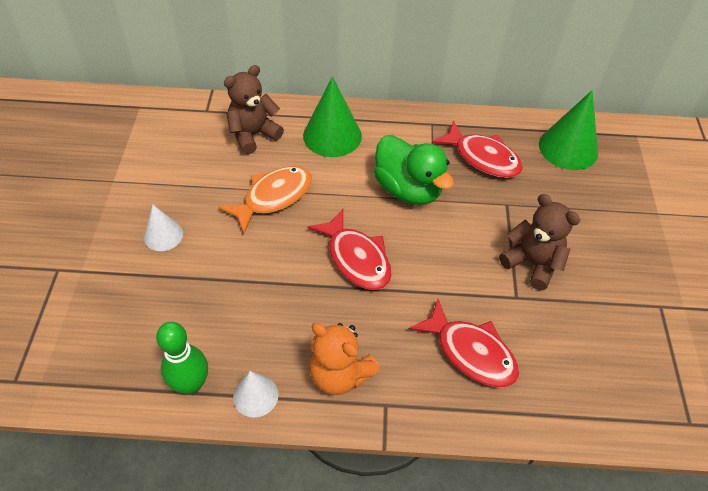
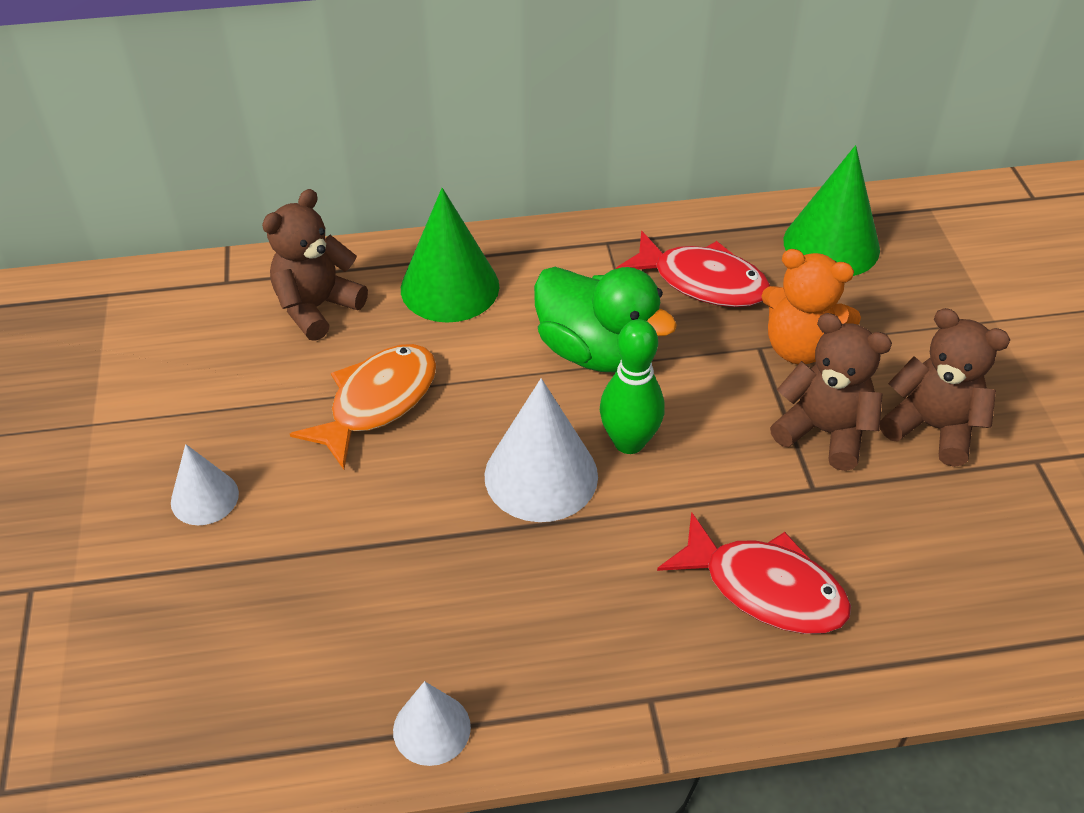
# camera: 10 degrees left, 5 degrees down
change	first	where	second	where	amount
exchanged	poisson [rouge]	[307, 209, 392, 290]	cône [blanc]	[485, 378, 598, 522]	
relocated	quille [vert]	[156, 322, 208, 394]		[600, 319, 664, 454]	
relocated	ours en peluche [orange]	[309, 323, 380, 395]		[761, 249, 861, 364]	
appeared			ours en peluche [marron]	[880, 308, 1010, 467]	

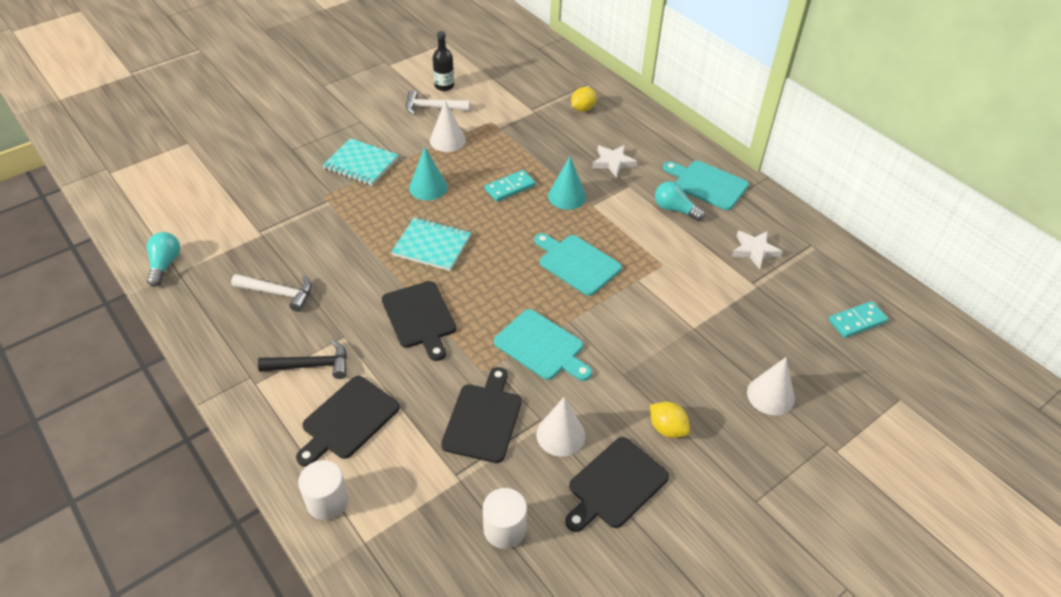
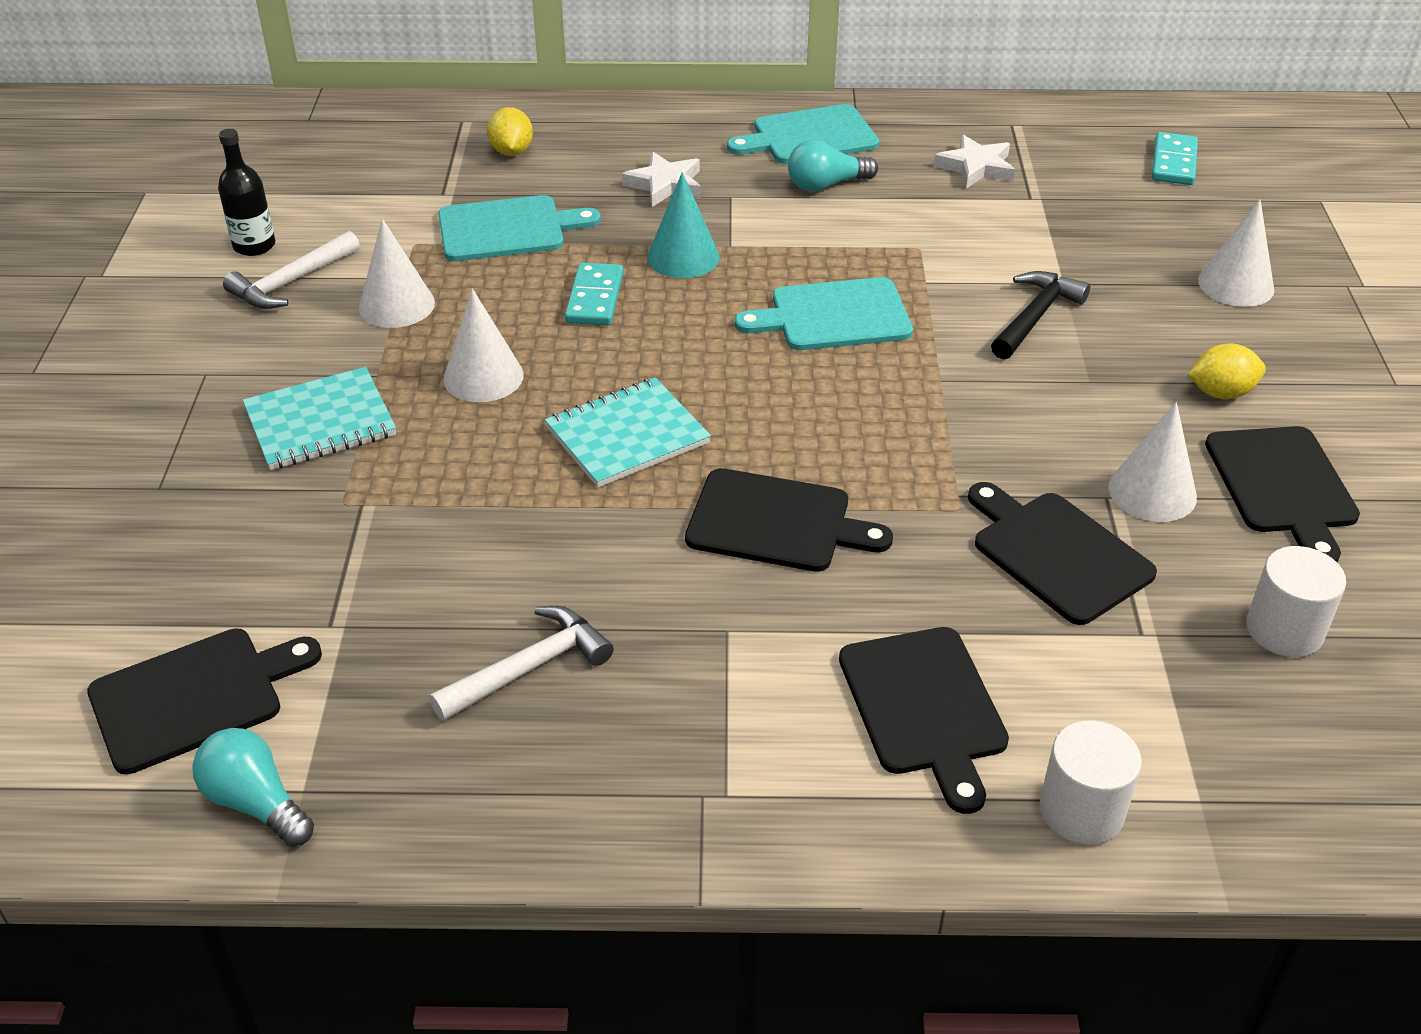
# camera: 50 degrees left, 5 degrees down
change	first	where	second	where	amount
appeared			planche à découper [noir]	[87, 628, 322, 774]	
relocated	planche à découper [turquoise]	[494, 309, 592, 381]		[438, 195, 601, 261]	
colour	cône [turquoise]	[409, 147, 447, 201]	cône [blanc]	[443, 289, 524, 402]	
relocated	marteau [noir]	[258, 340, 347, 379]		[991, 271, 1090, 360]	

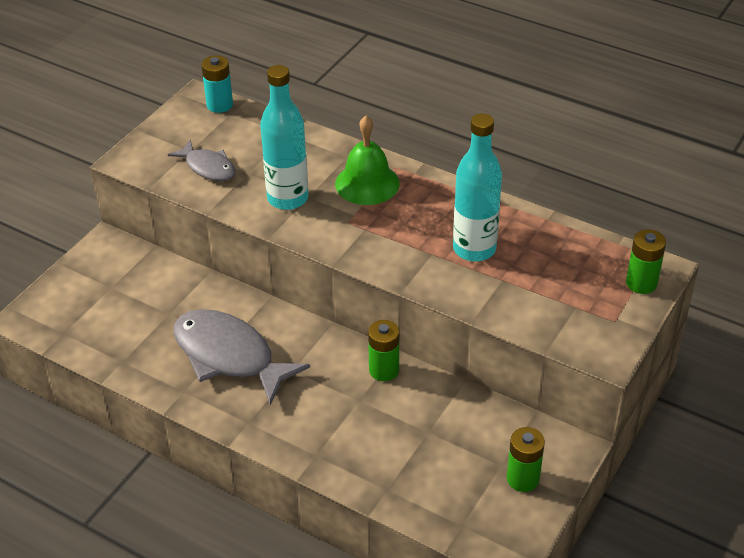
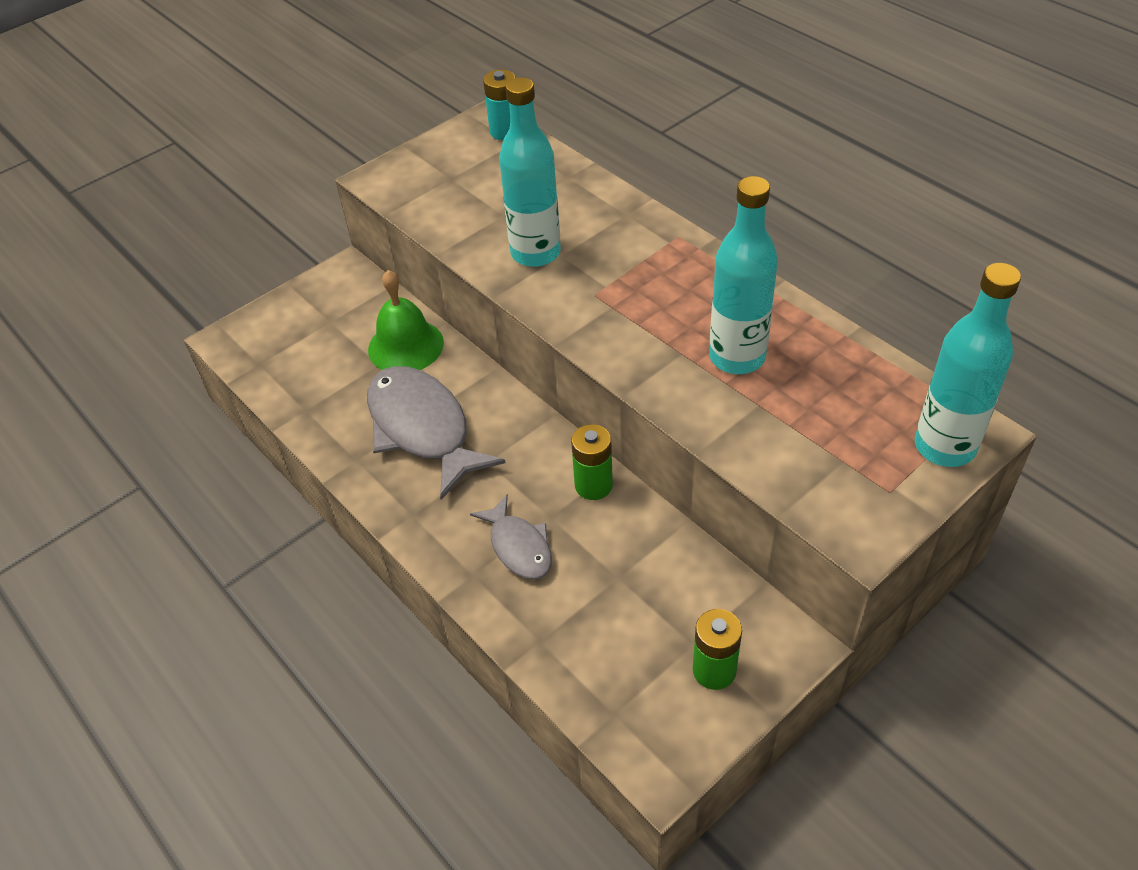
# camera: 20 degrees right, 5 degrees up
change	first	where	second	where	amount
relocated	cloche [vert]	[335, 116, 400, 205]		[368, 270, 444, 370]	
relocated	poisson [gris]	[168, 140, 236, 181]		[470, 494, 552, 579]	
exchanged	pile [vert]	[626, 229, 666, 294]	bouteille [turquoise]	[915, 263, 1021, 467]	

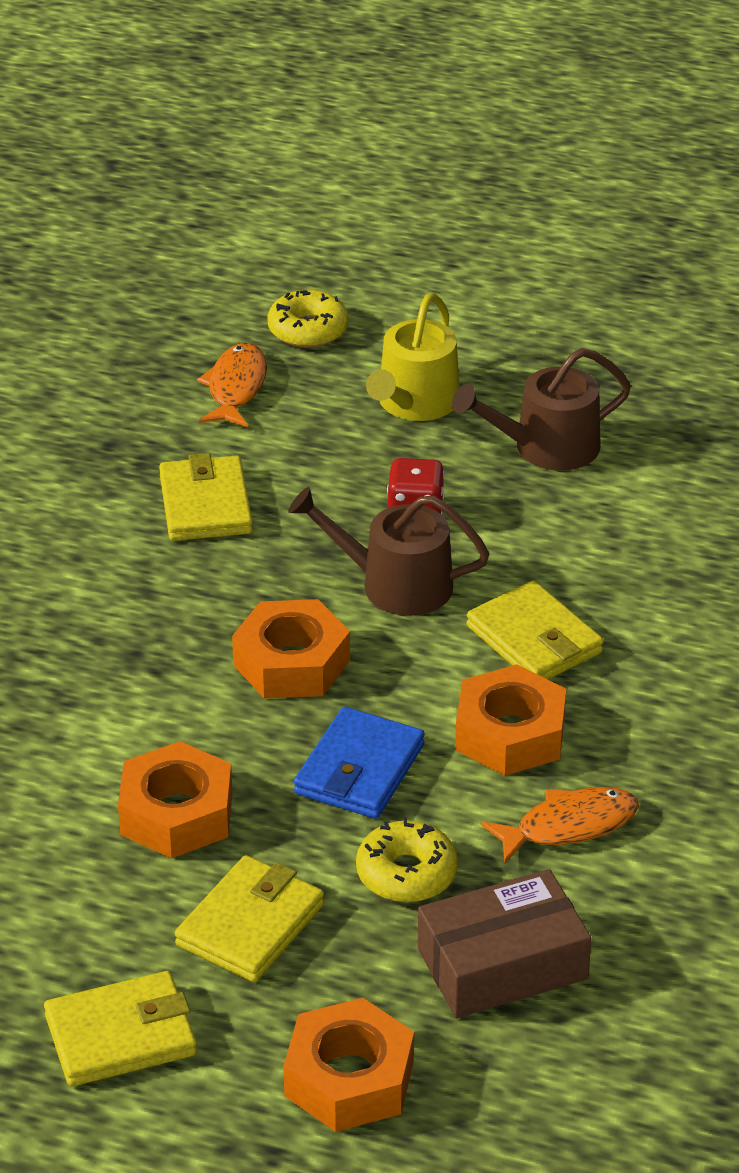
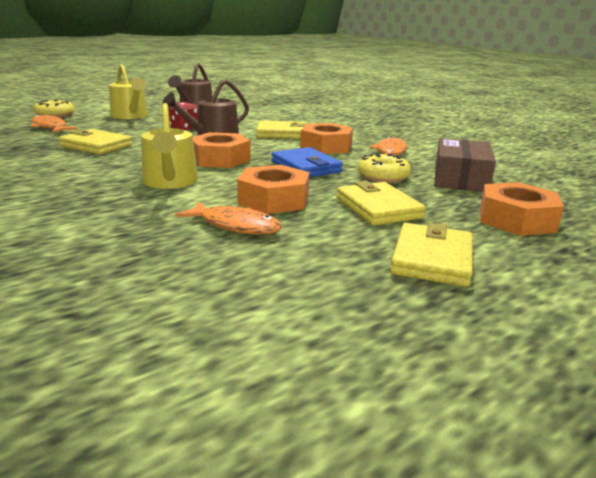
# camera: 55 degrees left, 15 degrees down
change	first	where	second	where	amount
appeared			arrosoir [jaune]	[141, 103, 198, 189]	
appeared			poisson [orange]	[175, 202, 282, 235]	

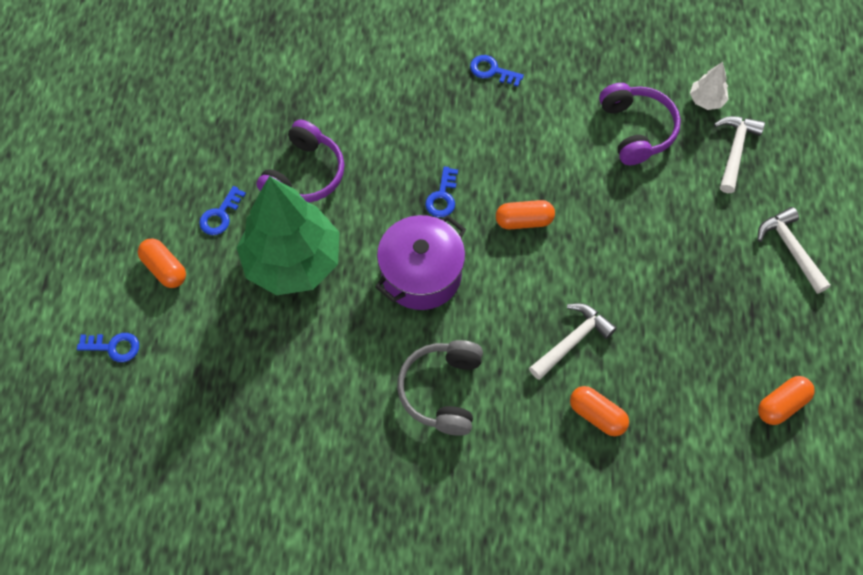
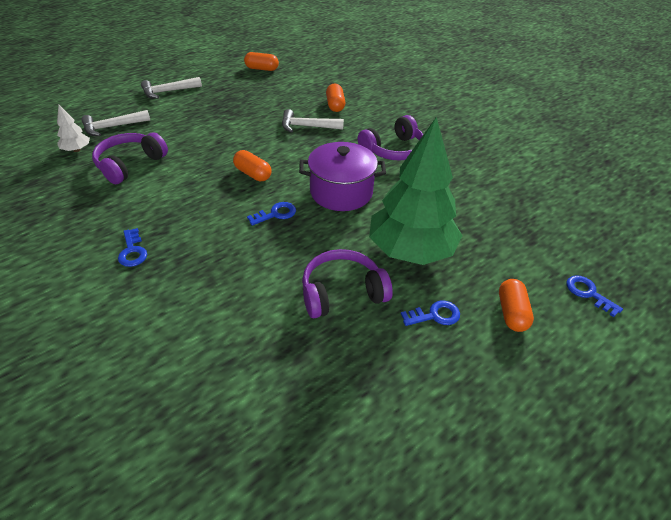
# camera: 135 degrees left, 20 degrees down
change	first	where	second	where	amount
spun	marteau [blanc]	[758, 207, 831, 294]		[141, 77, 202, 99]	45 degrees clockwise
colour	casque audio [gris]	[397, 340, 483, 436]	casque audio [violet]	[358, 115, 423, 160]	

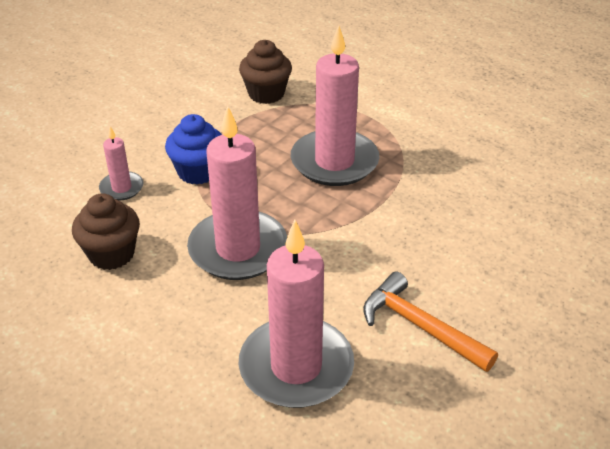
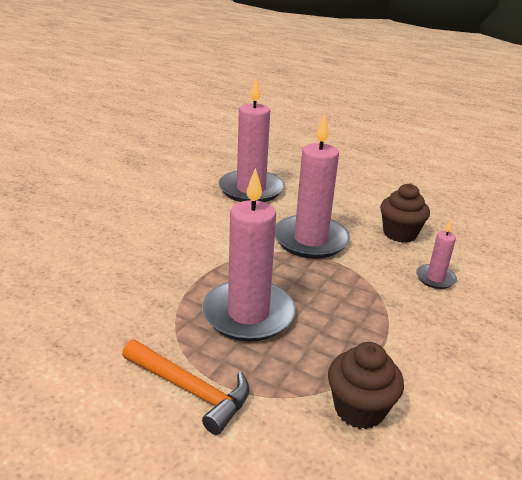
# camera: 170 degrees right, 10 degrees down
change	first	where	second	where	amount
relocated	marteau [orange]	[363, 271, 498, 372]		[122, 340, 249, 435]	
missing	muffin [bleu]	[165, 114, 222, 185]			

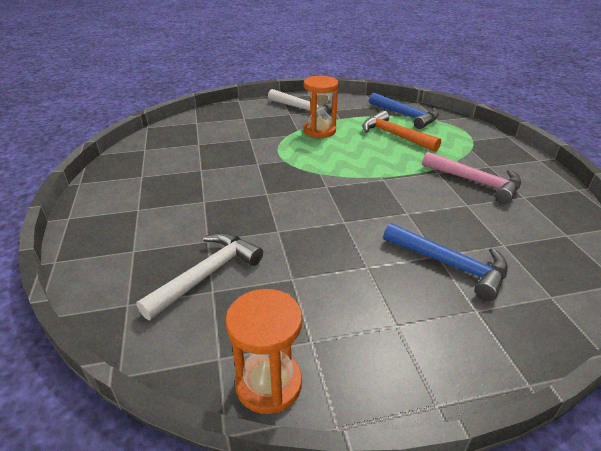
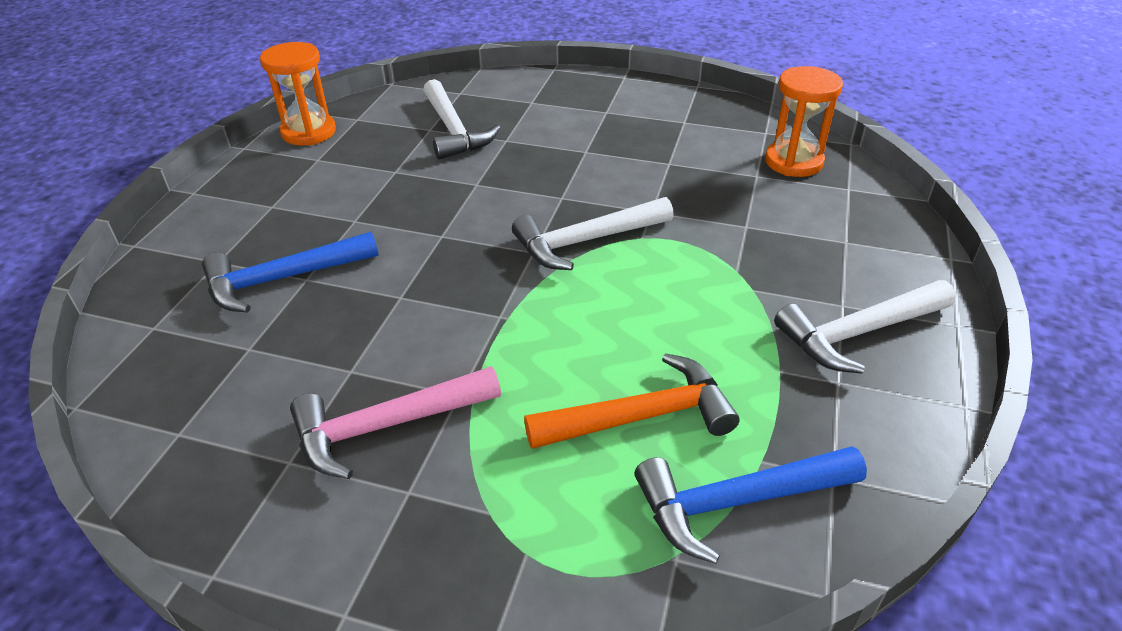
# camera: 120 degrees right, 5 degrees up
change	first	where	second	where	amount
appeared			marteau [blanc]	[512, 197, 674, 270]	
relocated	sablier [orange]	[303, 76, 339, 138]		[765, 66, 843, 177]	

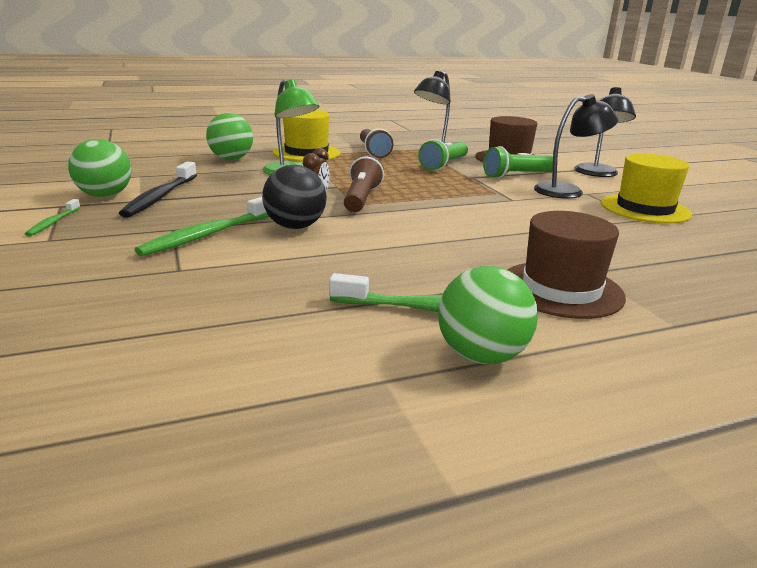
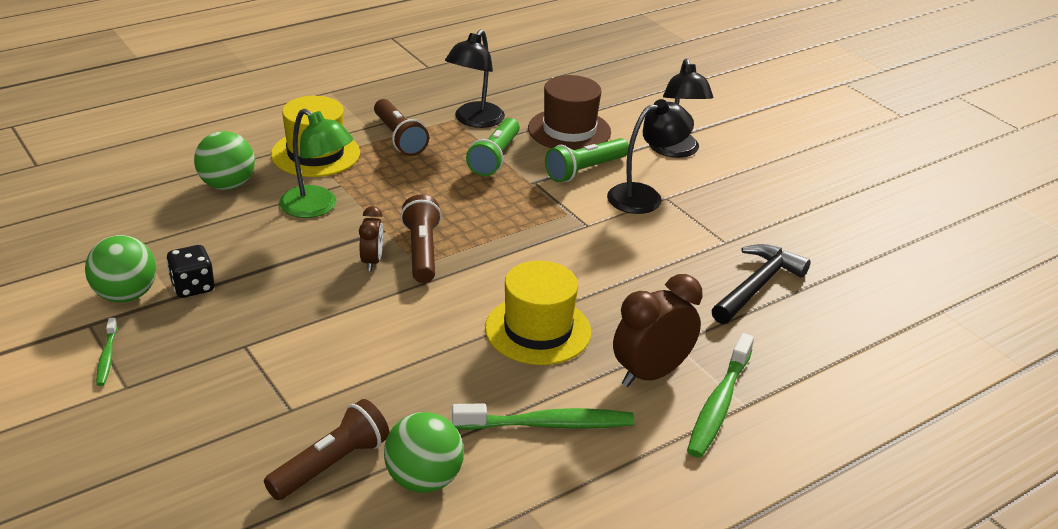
# camera: 15 degrees left, 10 degrees up
change	first	where	second	where	amount
exchanged	brosse à dents [noir]	[119, 162, 197, 218]	dé [noir]	[166, 245, 214, 298]	
appeared			lampe de poche [marron]	[264, 399, 390, 500]	
relocated	balle [vert]	[438, 266, 538, 364]		[384, 412, 464, 493]	
relocated	chapeau [jaune]	[601, 154, 692, 223]		[485, 261, 591, 365]	
exchanged	chapeau [marron]	[508, 211, 626, 319]	réveil [marron]	[613, 274, 703, 387]	
relocated	brosse à dents [vert]	[135, 197, 269, 256]		[687, 333, 754, 458]	
appeared			marteau [noir]	[711, 244, 811, 324]	
missing	balle [noir]	[262, 165, 327, 229]			

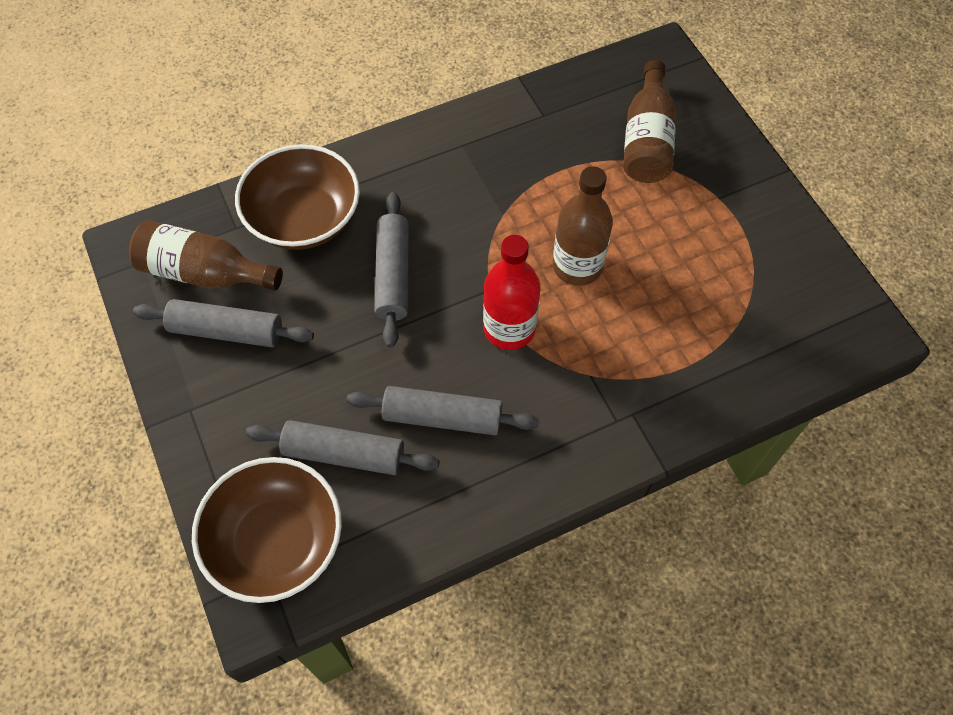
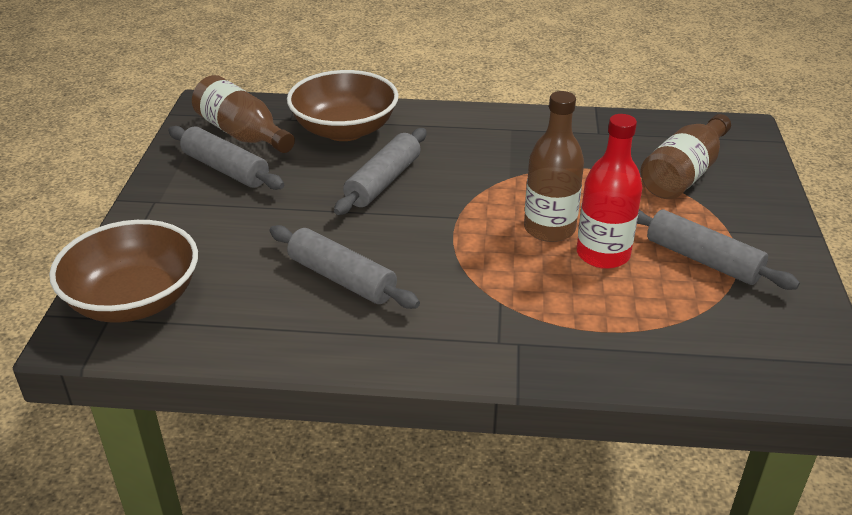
# camera: 30 degrees right, 25 degrees down
change	first	where	second	where	amount
relocated	bouteille [rouge]	[483, 235, 540, 350]		[577, 114, 642, 269]	
relocated	rouleau à pâtisserie [gris]	[246, 420, 440, 475]		[637, 210, 800, 290]	

